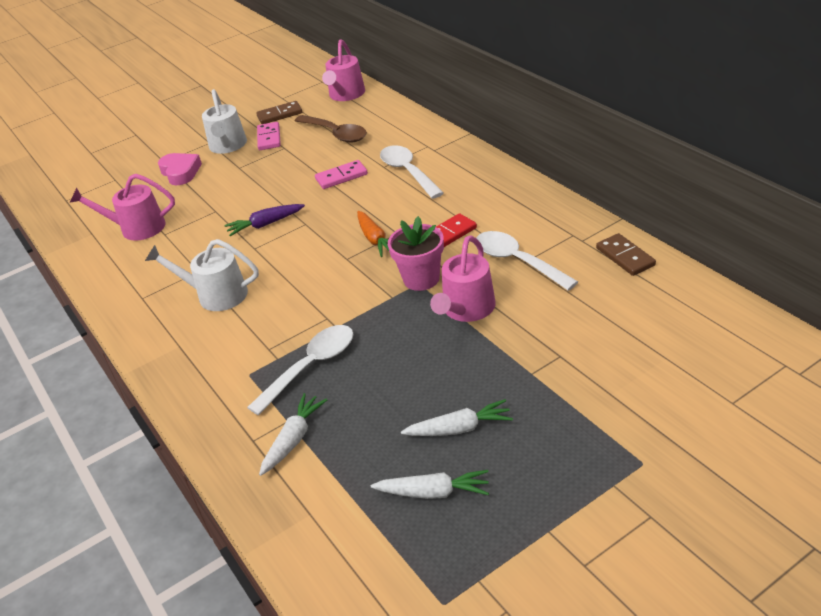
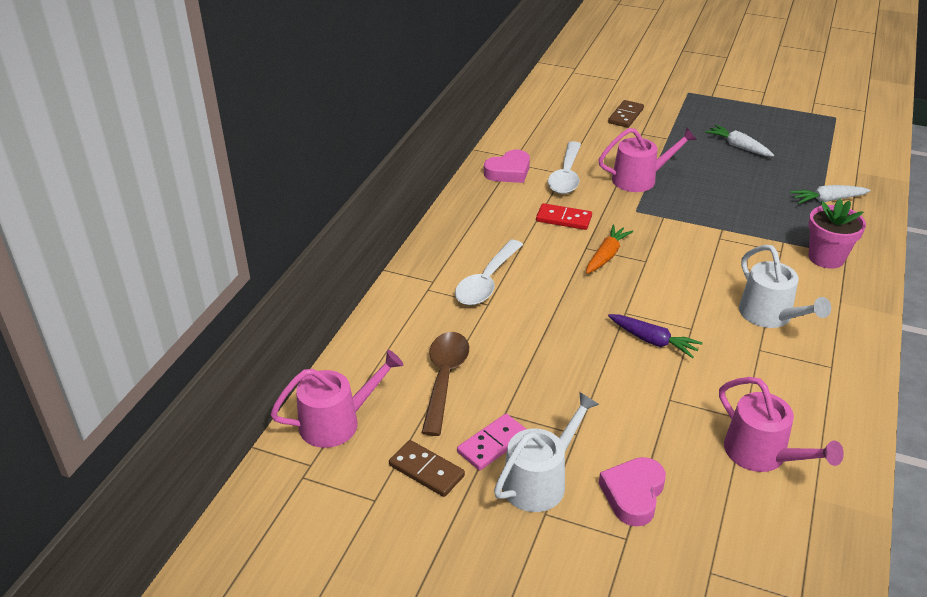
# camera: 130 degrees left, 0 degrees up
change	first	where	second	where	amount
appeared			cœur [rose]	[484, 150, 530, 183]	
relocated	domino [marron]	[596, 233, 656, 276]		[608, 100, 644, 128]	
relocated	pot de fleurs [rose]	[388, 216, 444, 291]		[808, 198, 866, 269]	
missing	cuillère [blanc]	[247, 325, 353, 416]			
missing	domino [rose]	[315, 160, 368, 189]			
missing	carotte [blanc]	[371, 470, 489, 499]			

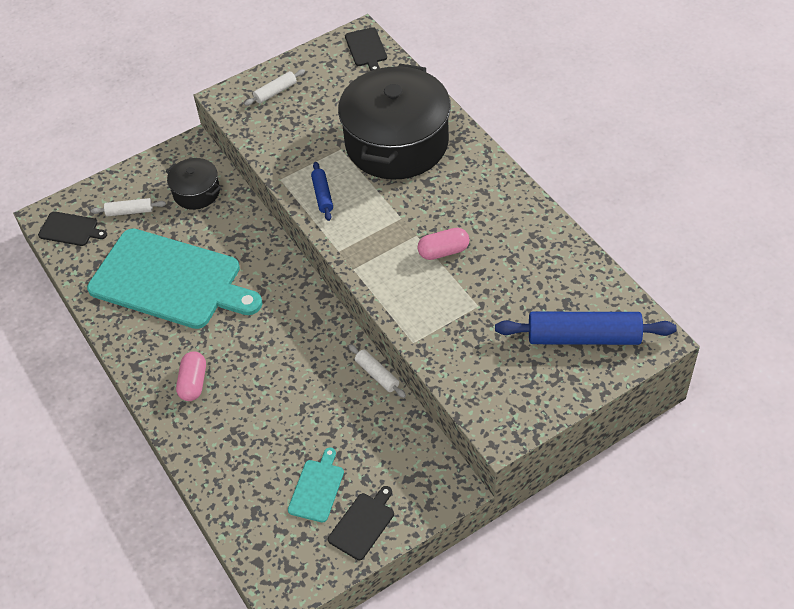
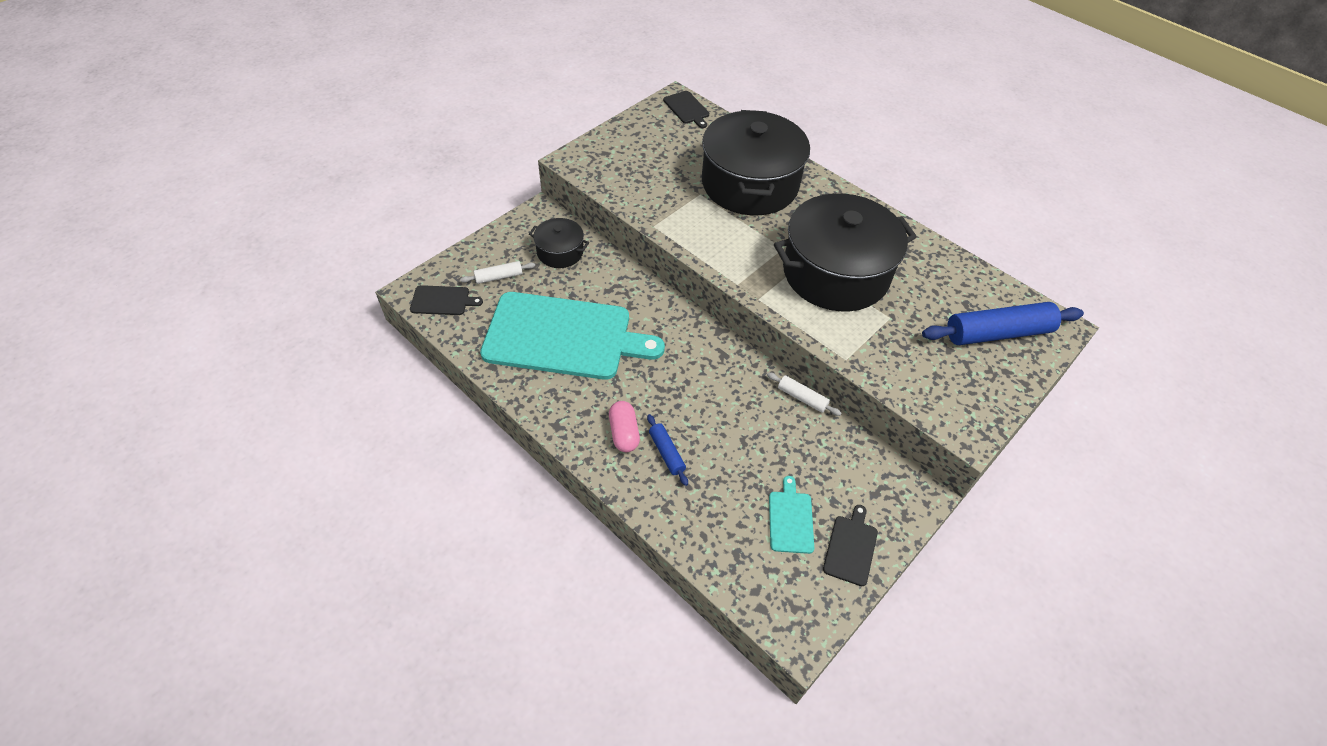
# camera: 20 degrees left, 0 degrees up
change	first	where	second	where	amount
relocated	rouleau à pâtisserie [bleu]	[311, 162, 333, 221]		[647, 414, 688, 486]	
exchanged	gélule [rose]	[417, 228, 469, 260]	marmite [noir]	[774, 193, 917, 311]	
missing	rouleau à pâtisserie [blanc]	[244, 69, 305, 106]			

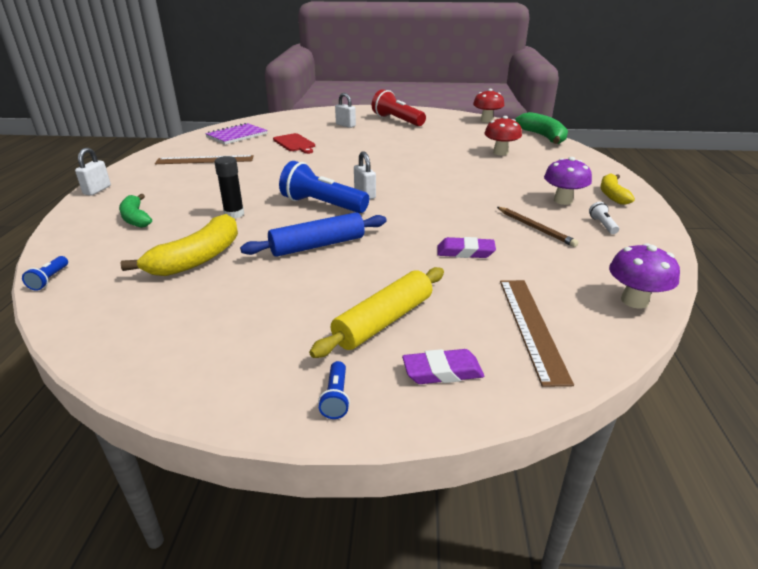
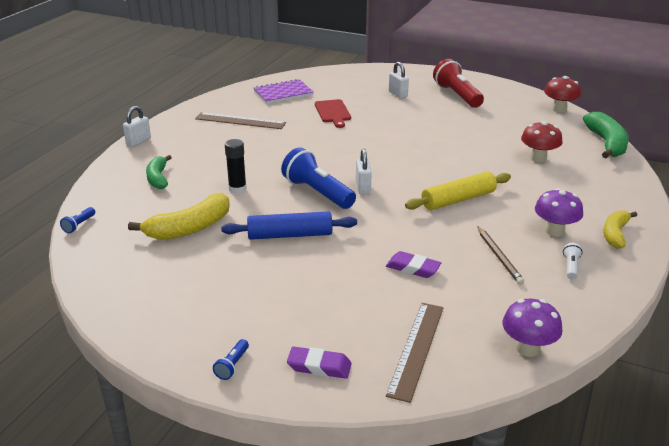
# camera: 20 degrees right, 0 degrees up
change	first	where	second	where	amount
relocated	rouleau à pâtisserie [jaune]	[309, 267, 444, 358]		[405, 172, 511, 210]	

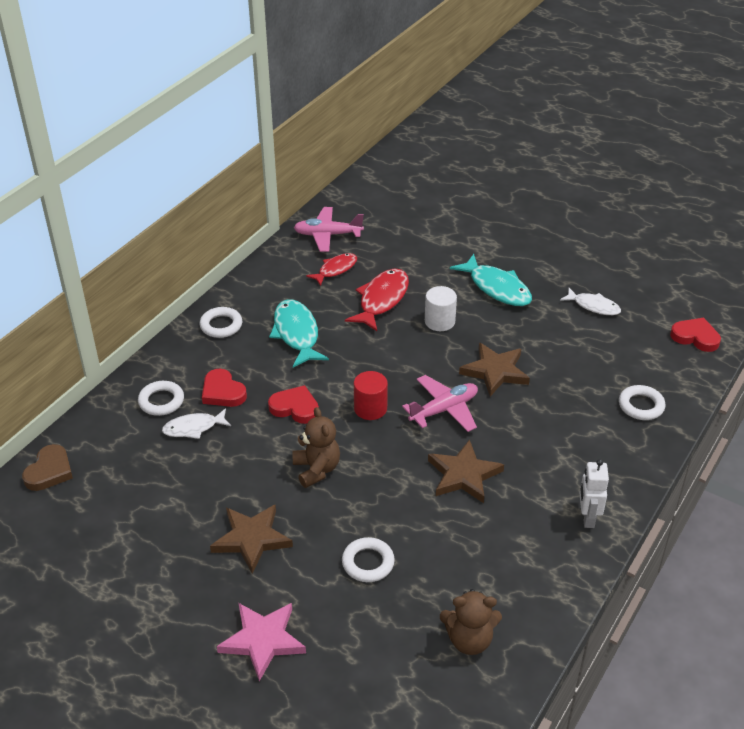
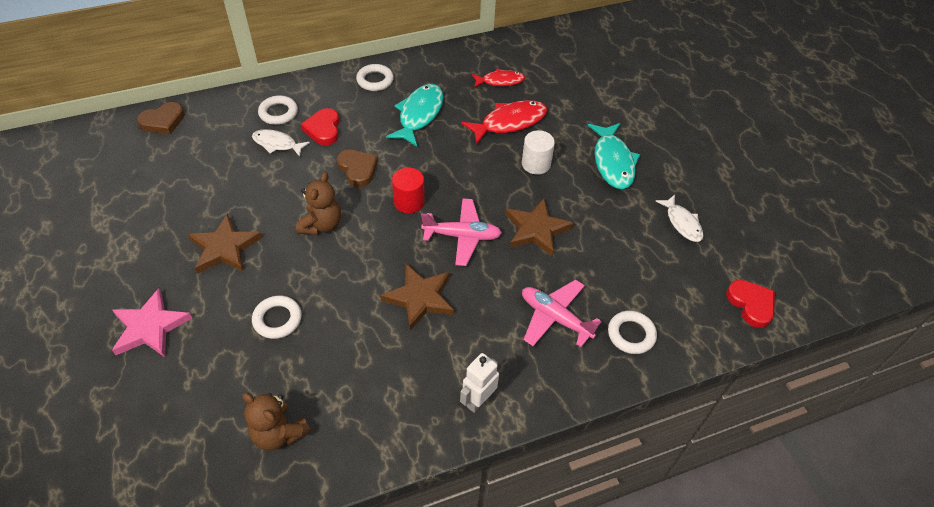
# camera: 35 degrees right, 10 degrees up
change	first	where	second	where	amount
colour	cœur [rouge]	[268, 385, 319, 424]	cœur [marron]	[337, 150, 378, 187]	
relocated	avion [rose]	[294, 207, 364, 252]		[522, 279, 602, 347]	

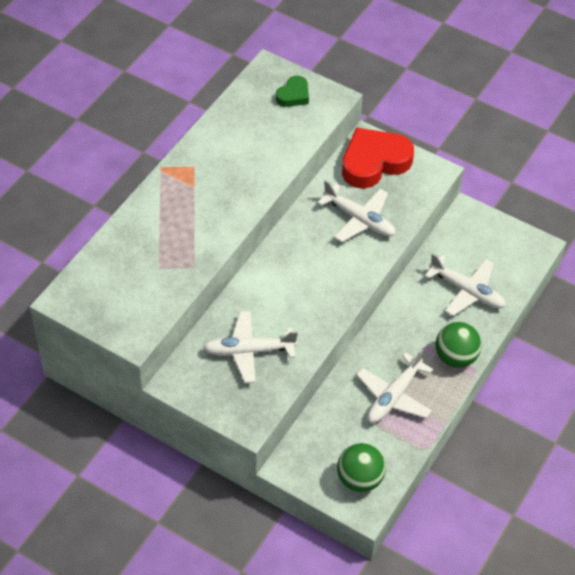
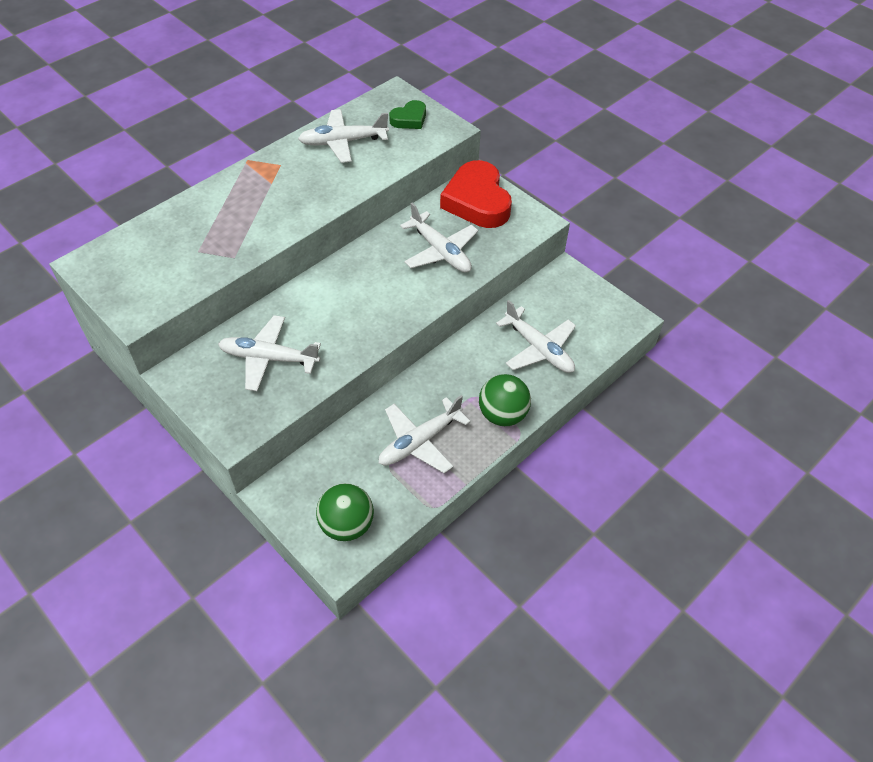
# camera: 15 degrees right, 0 degrees up
change	first	where	second	where	amount
appeared			avion [blanc]	[298, 109, 389, 163]	
spun	cœur [rouge]	[342, 127, 414, 188]		[440, 160, 512, 228]	90 degrees counterclockwise

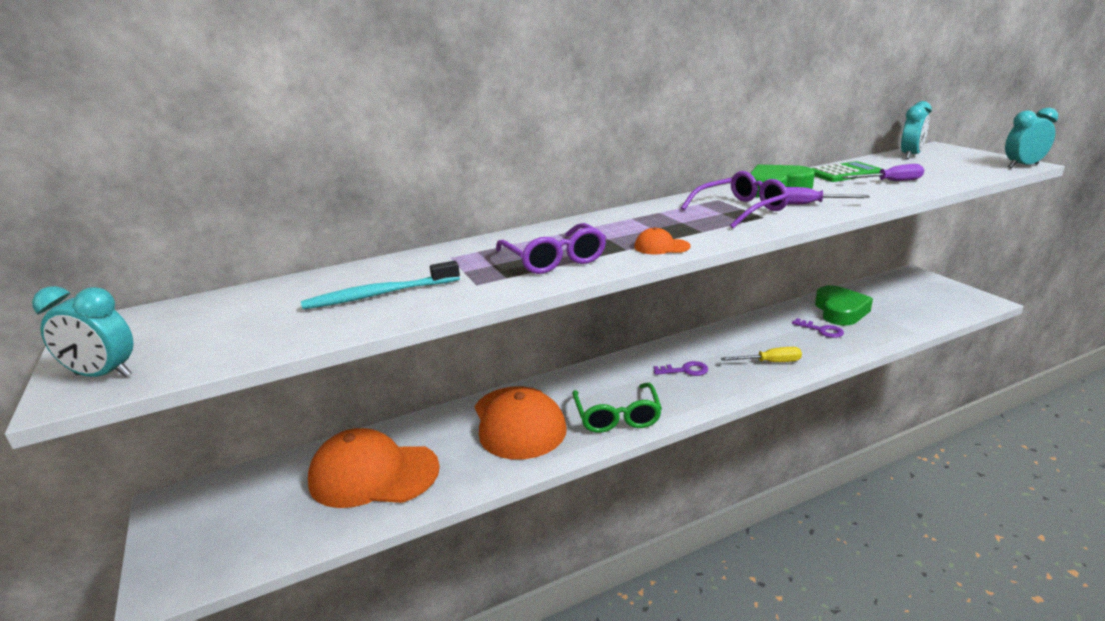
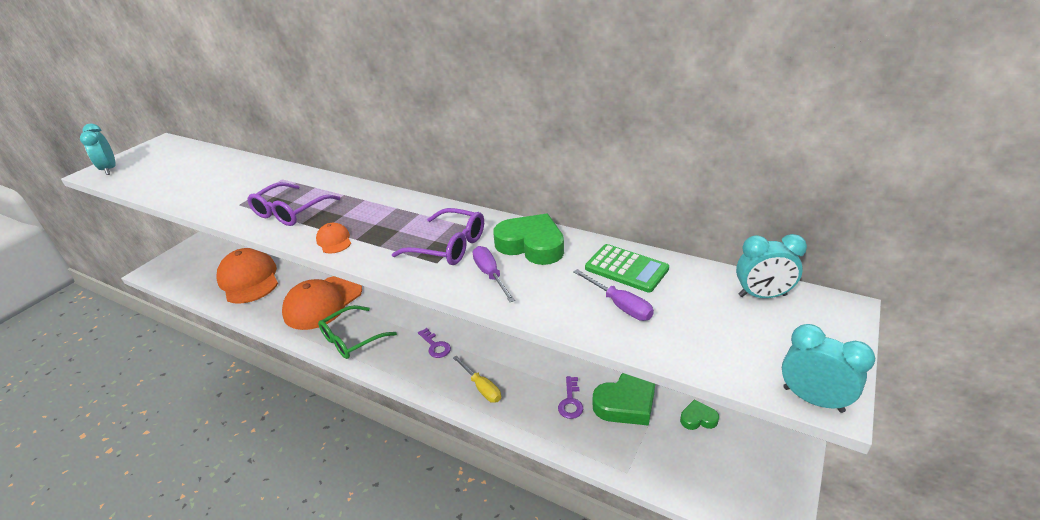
# camera: 55 degrees right, 10 degrees up
change	first	where	second	where	amount
appeared			cœur [vert]	[680, 399, 719, 430]	
missing	brosse à dents [turquoise]	[301, 261, 460, 310]			

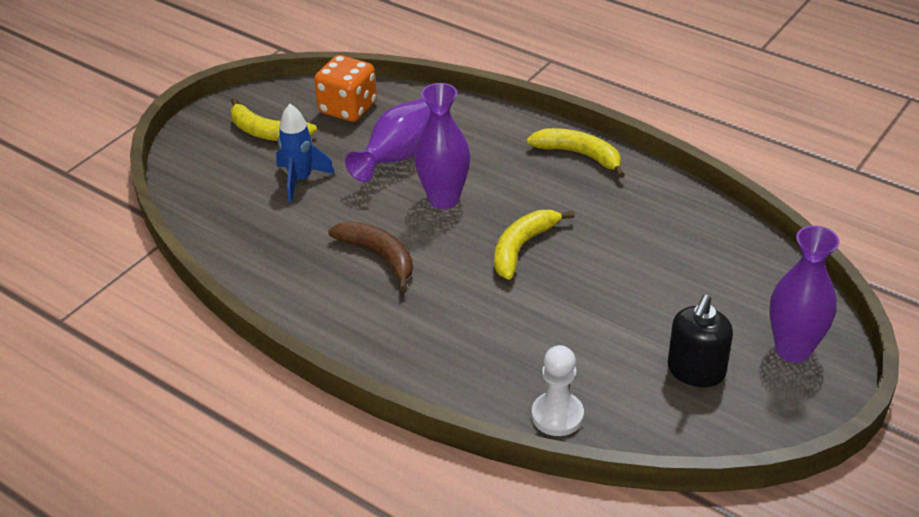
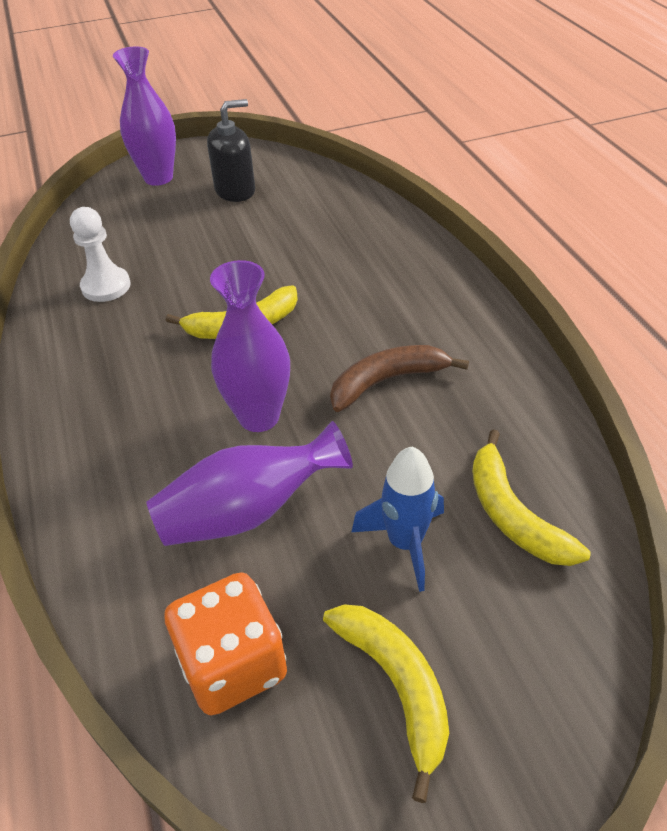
# camera: 145 degrees left, 5 degrees up
change	first	where	second	where	amount
relocated	pion [blanc]	[532, 345, 584, 436]		[70, 207, 131, 302]	
spun	banane [marron]	[328, 221, 413, 291]		[330, 345, 469, 412]	75 degrees clockwise
relocated	banane [jaune]	[527, 128, 625, 178]		[472, 430, 591, 566]	

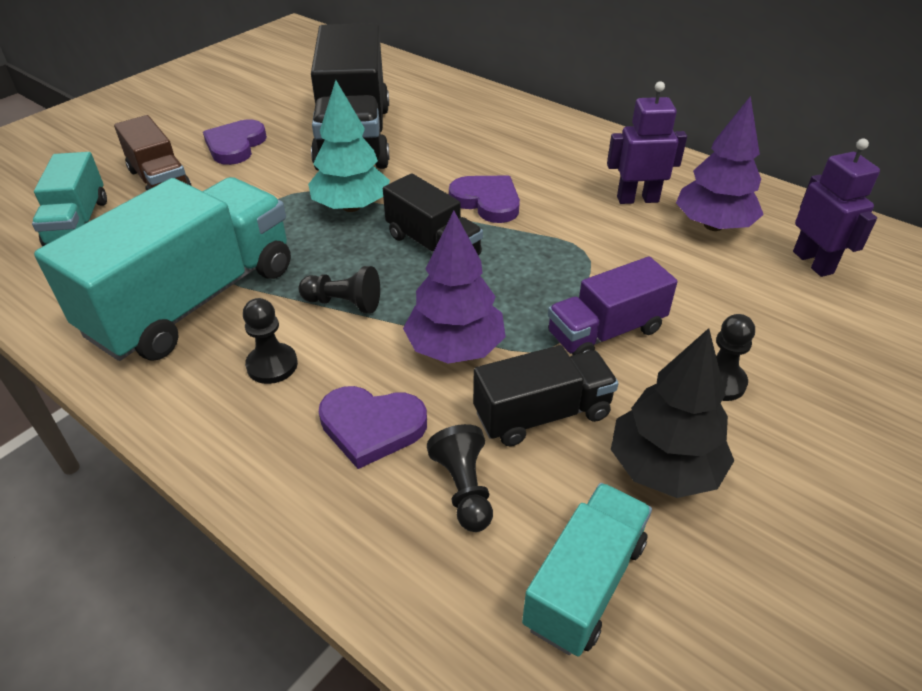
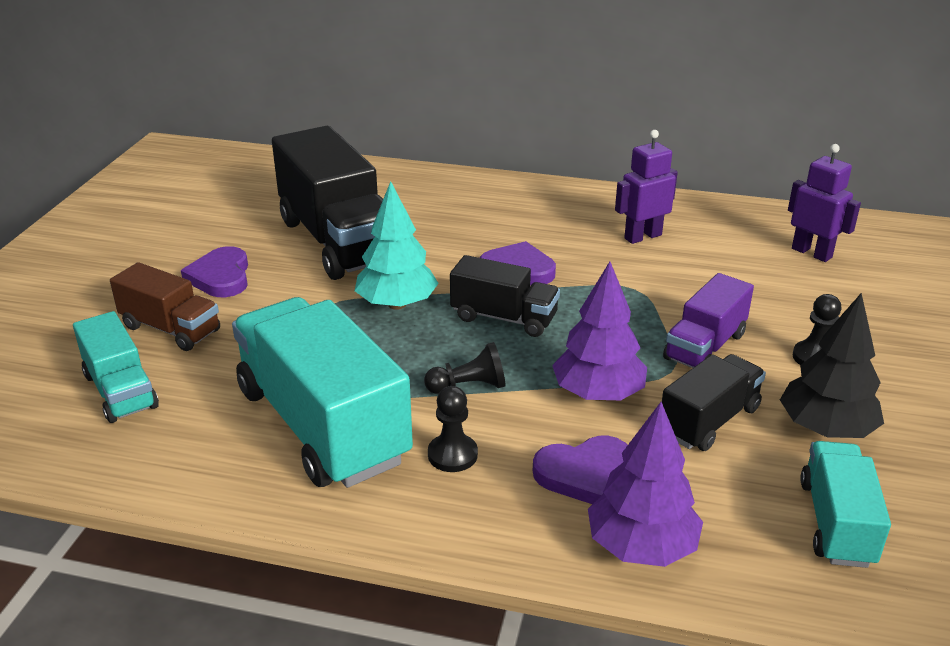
# camera: 25 degrees left, 10 degrees down
change	first	where	second	where	amount
spun	camion [turquoise]	[34, 177, 291, 361]		[232, 297, 413, 488]	45 degrees counterclockwise
relocated	arbre [violet]	[676, 96, 764, 231]		[588, 402, 703, 567]	
missing	pion [noir]	[427, 424, 493, 532]			

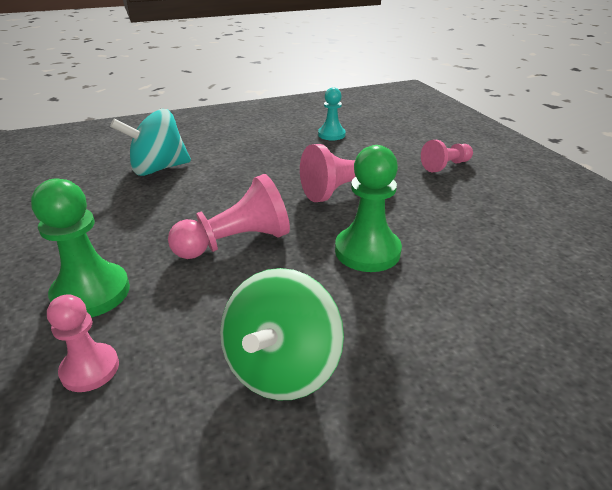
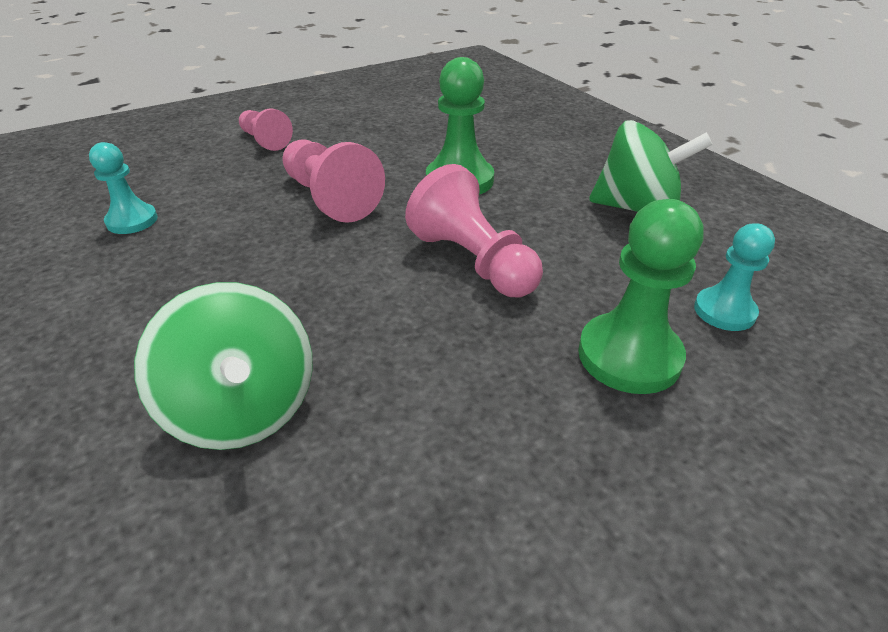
# camera: 100 degrees left, 5 degrees up
change	first	where	second	where	amount
colour	toupie [turquoise]	[110, 109, 191, 176]	toupie [vert]	[134, 282, 313, 450]	
colour	pion [rose]	[47, 294, 119, 392]	pion [turquoise]	[694, 223, 775, 331]	

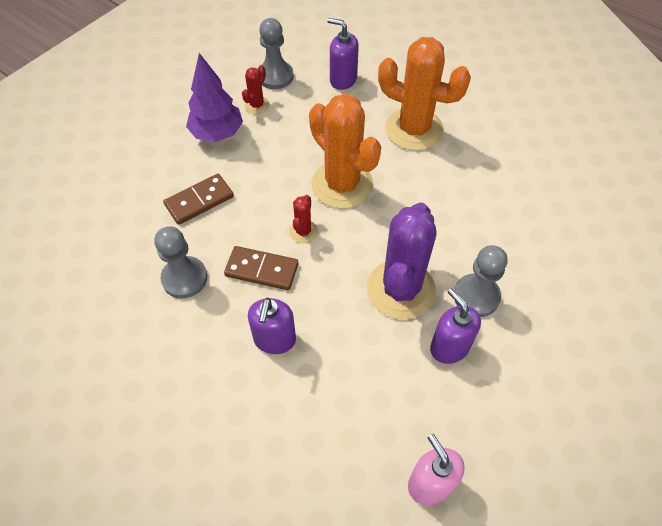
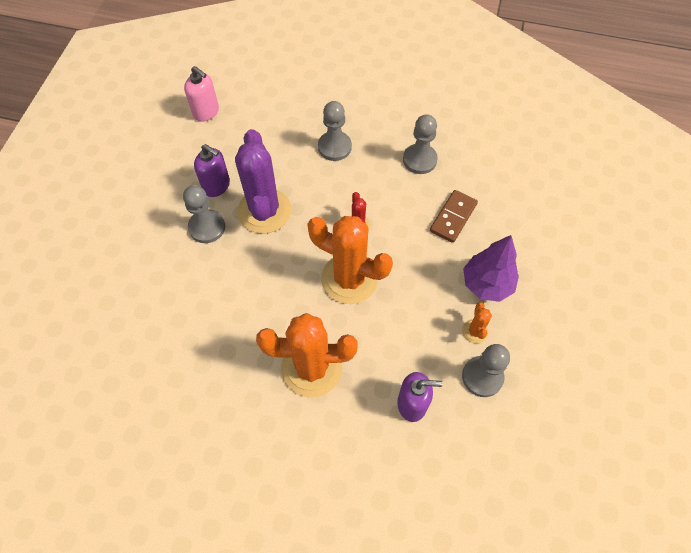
# camera: 155 degrees right, 5 degrees up
change	first	where	second	where	amount
exchanged	distributeur de savon [violet]	[248, 297, 296, 354]	pion [gris]	[318, 101, 352, 161]	
colour	cactus [rouge]	[242, 65, 269, 114]	cactus [orange]	[462, 302, 492, 344]	
missing	domino [marron]	[224, 246, 298, 290]			

